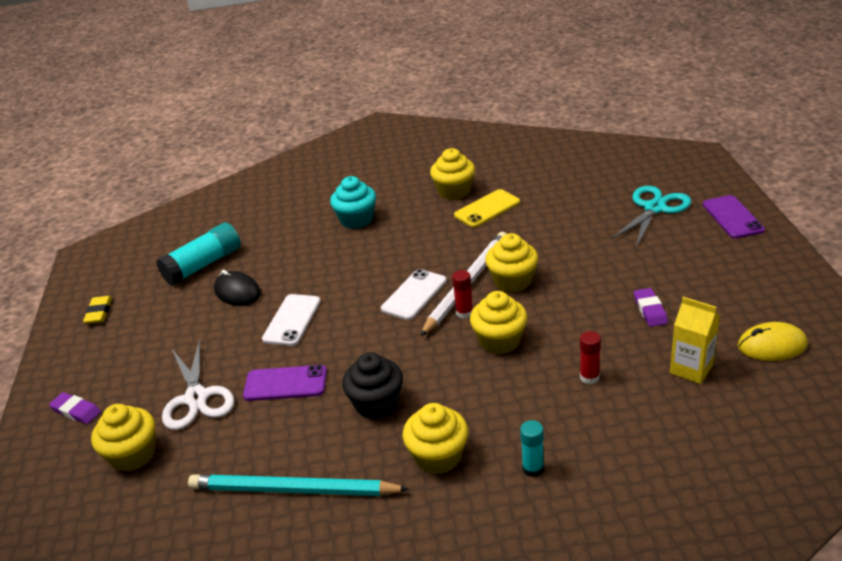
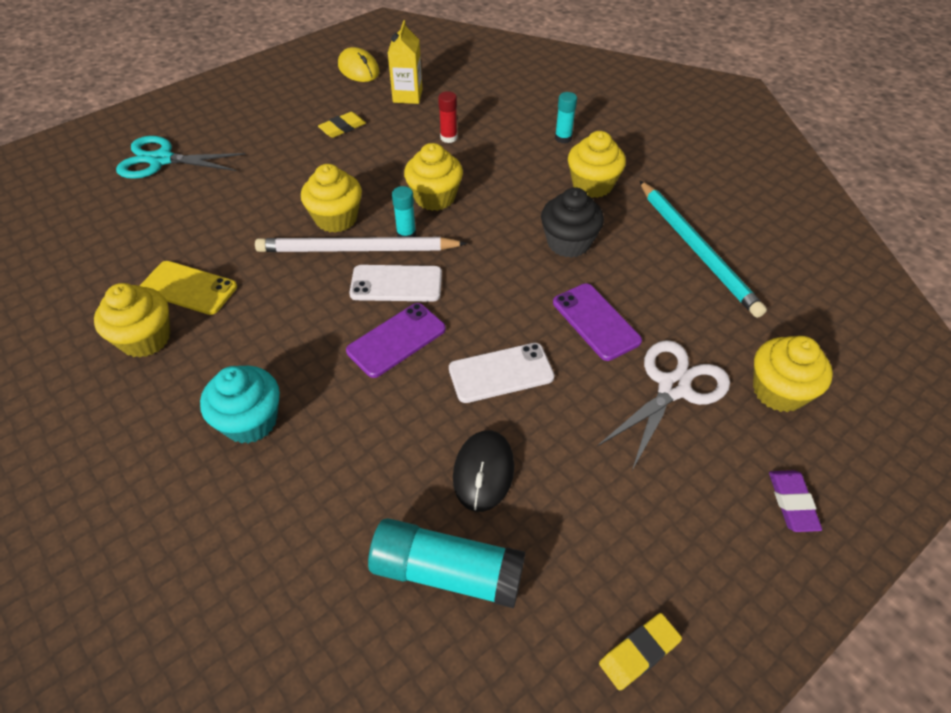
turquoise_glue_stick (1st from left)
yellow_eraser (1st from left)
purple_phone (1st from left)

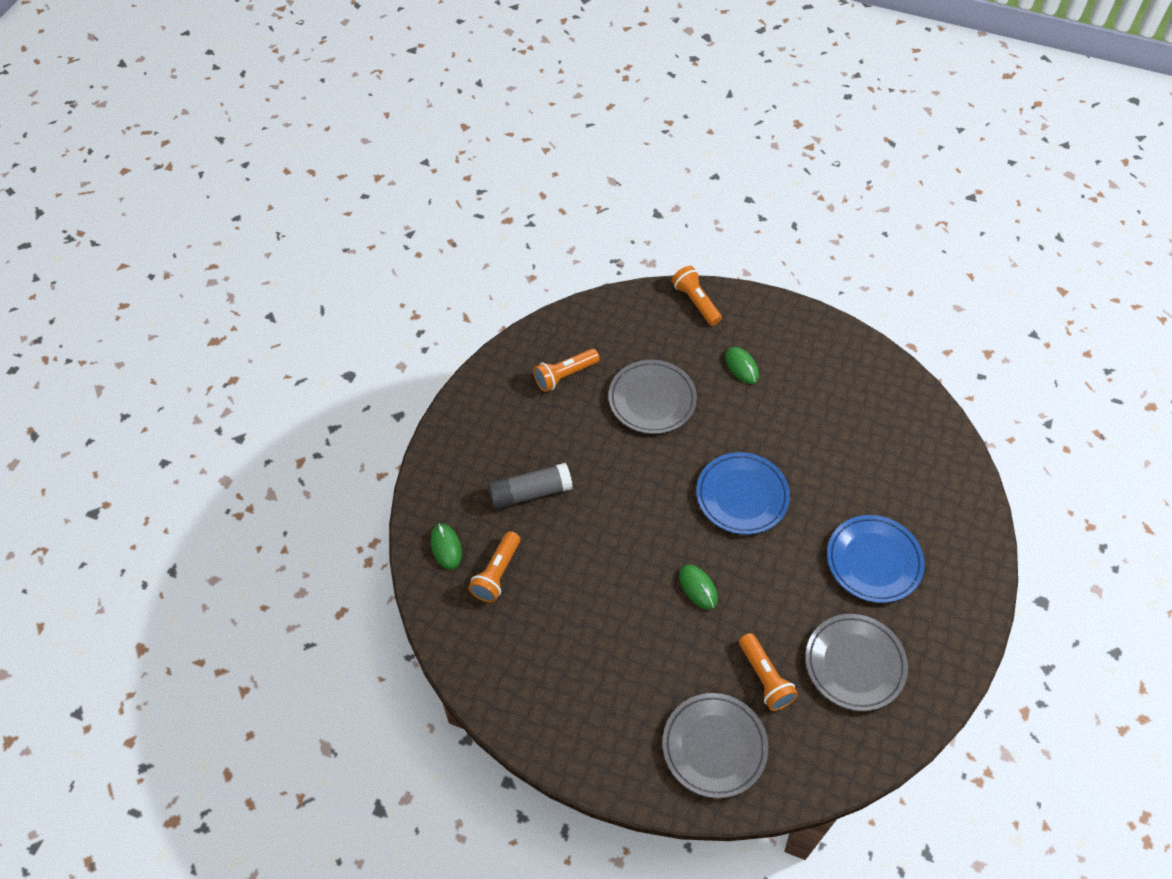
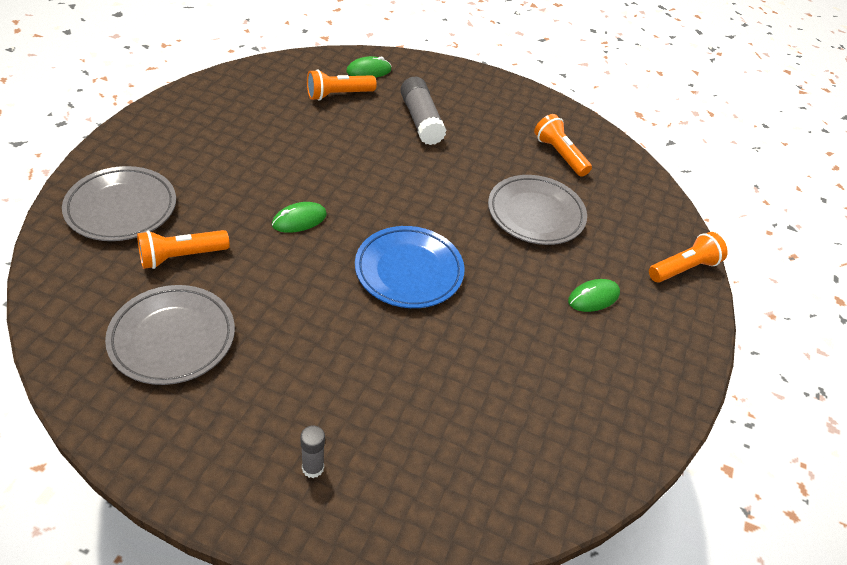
orange_flashlight (2nd from left)
blue_plate (2nd from left in the first image)
grey_glue_stick (1st from left)

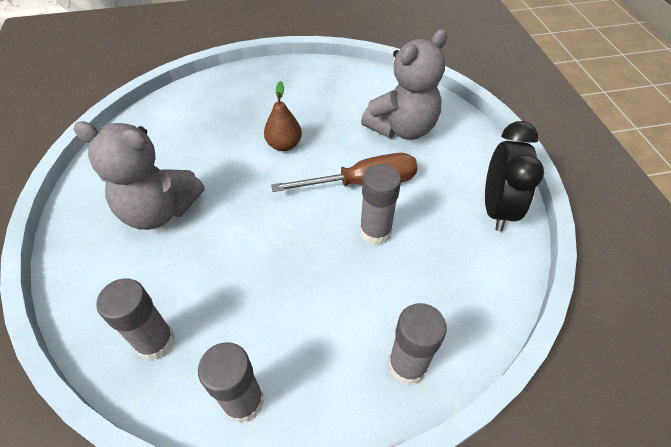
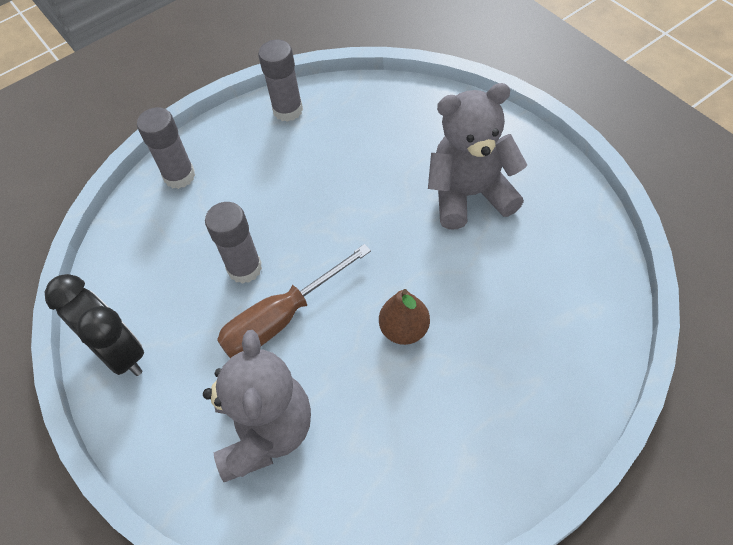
grey_glue_stick (1st from left in the first image)
grey_teddy_bear (1st from left)
black_clock

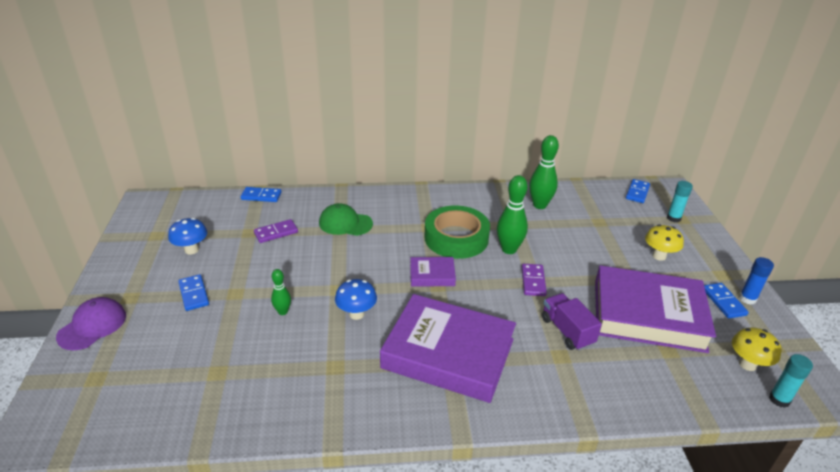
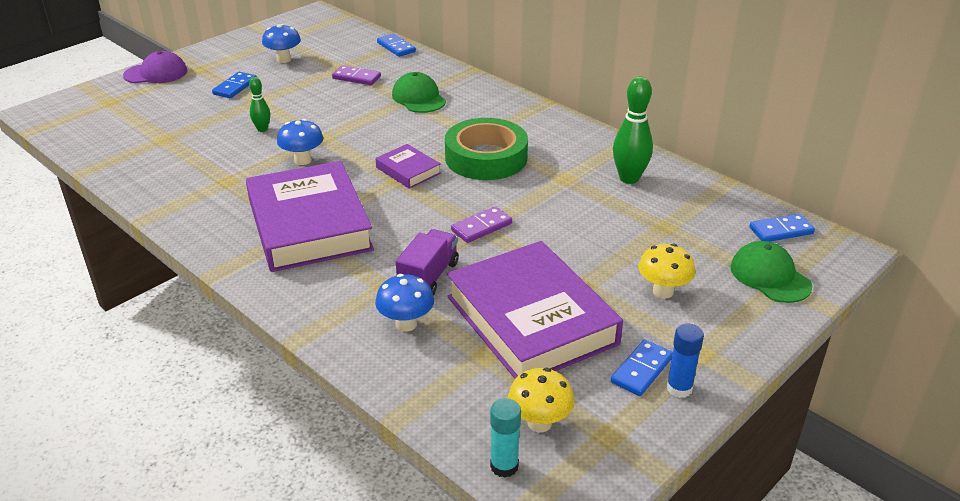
green_bowling_pin (2nd from left in the first image)
green_cap (2nd from left)
blue_mushroom (3rd from left)

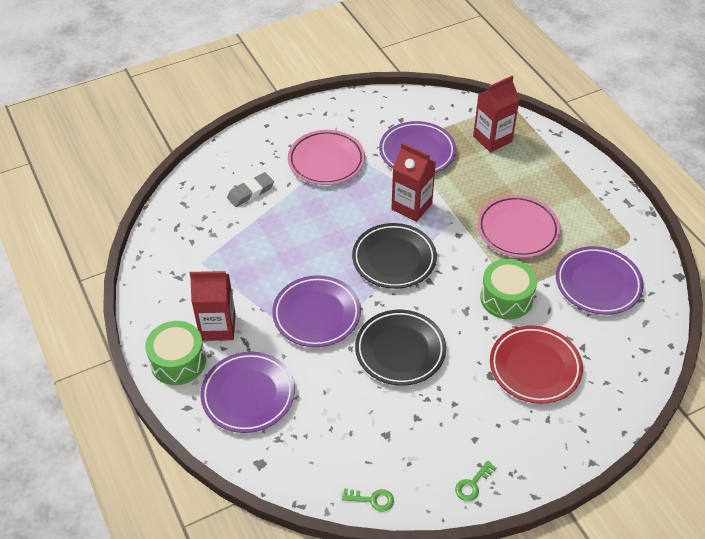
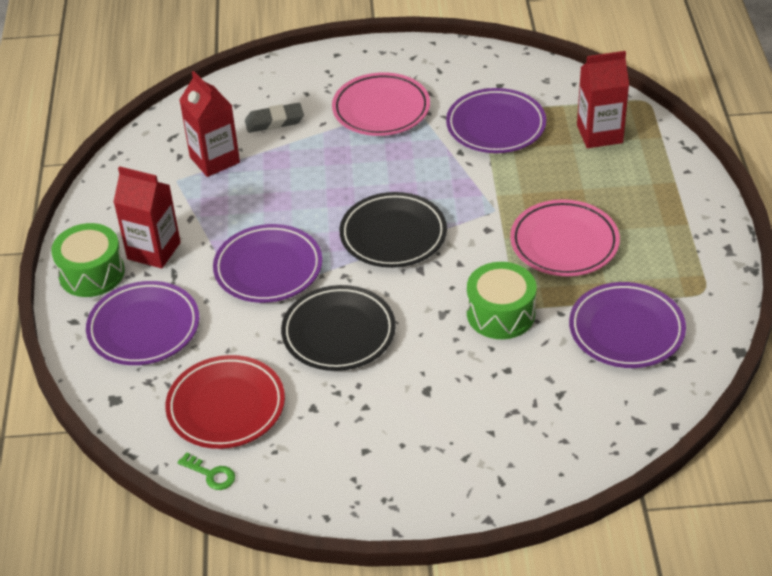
red_carton (2nd from left)
green_key (2nd from left in the first image)
red_plate

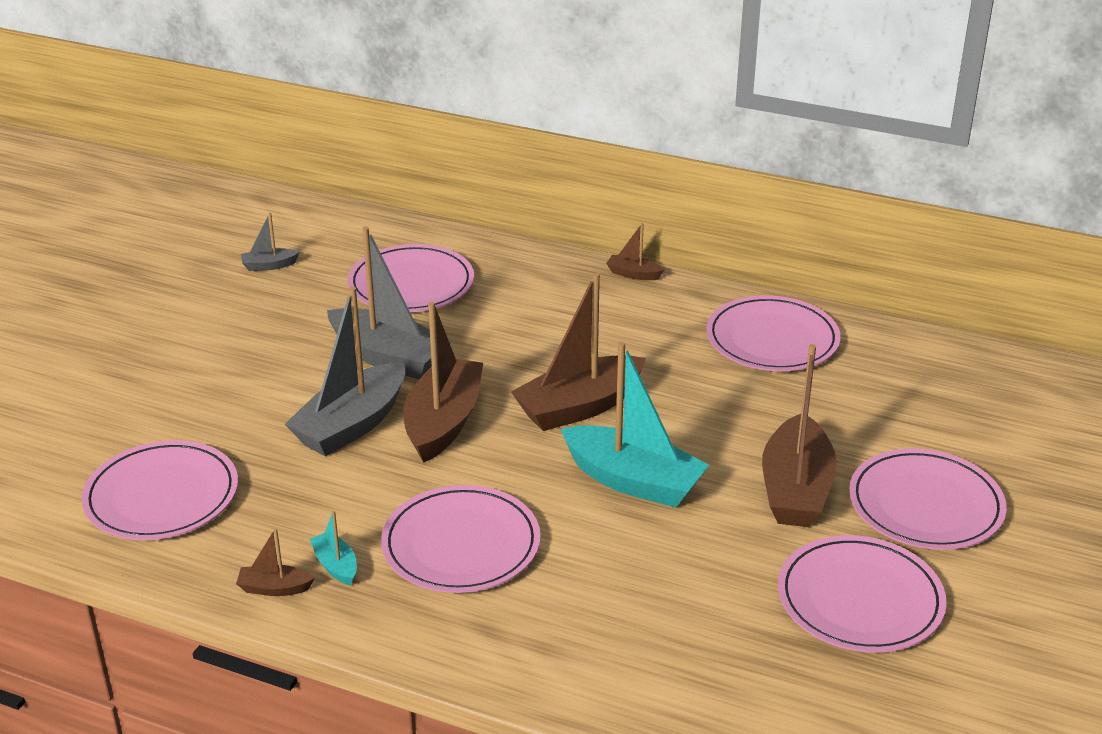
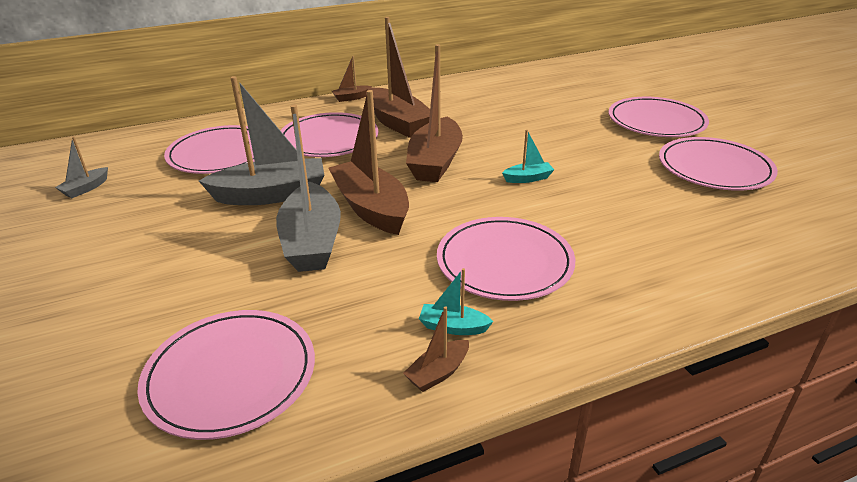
turquoise_boat (2nd from left)
pink_plate (3rd from left)
brown_boat (3rd from left)

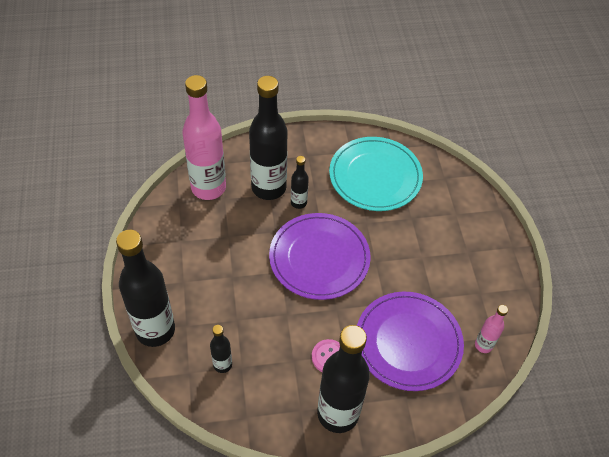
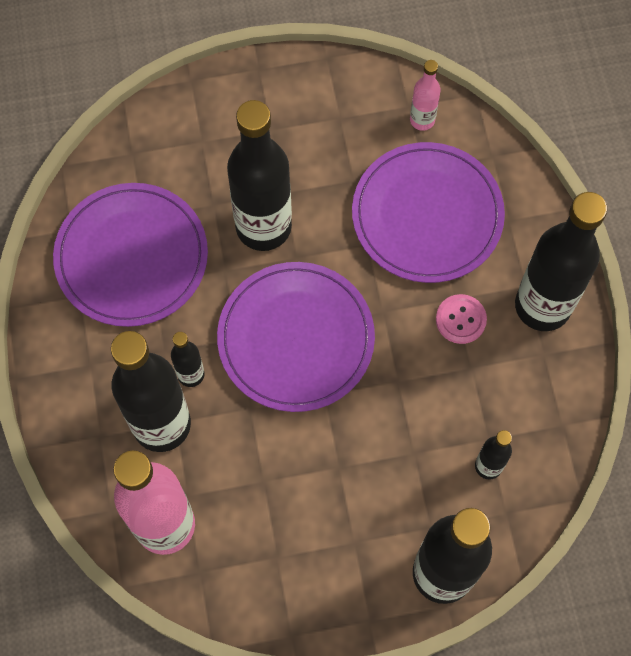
purple_plate (1st from left)
black_bottle (3rd from left)

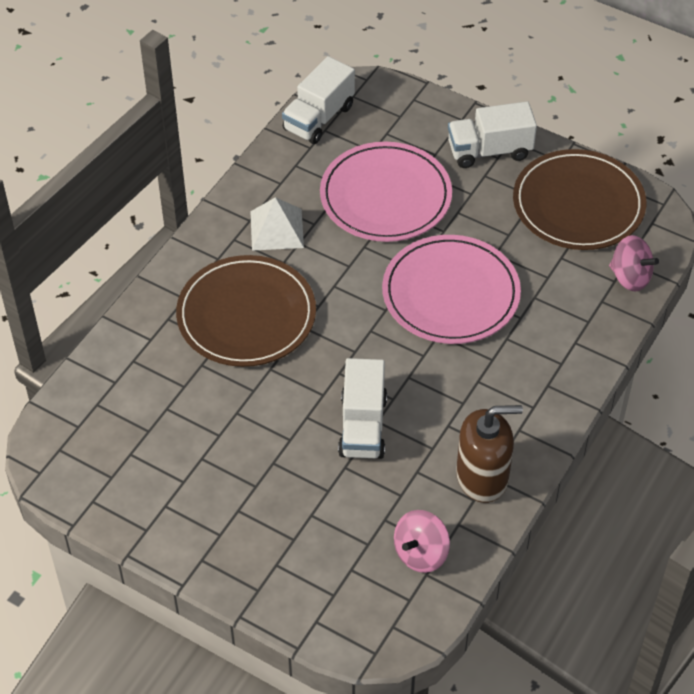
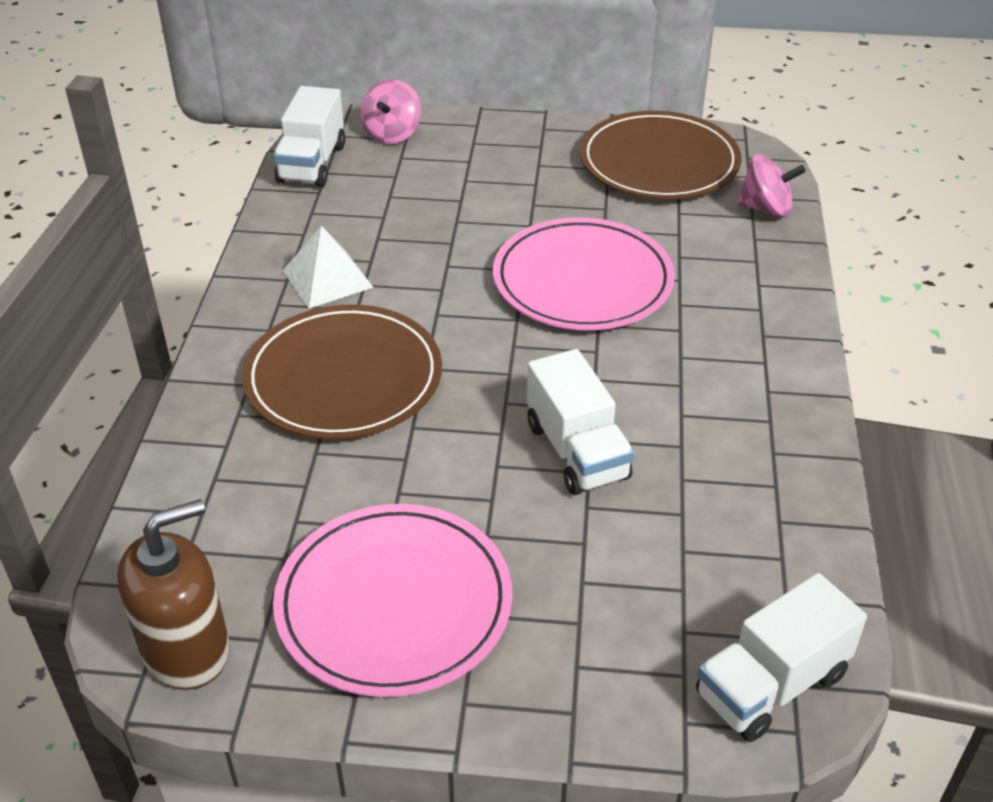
pink_plate (1st from left)
pink_spinning_top (1st from left)
white_truck (3rd from left)
brown_soap_dispenser

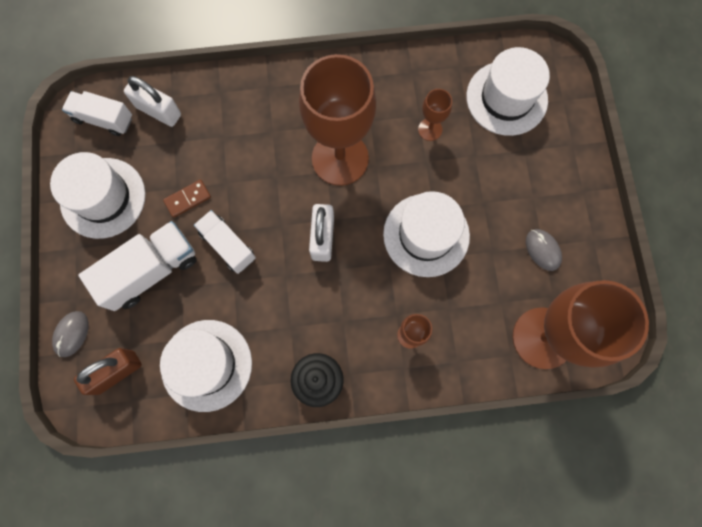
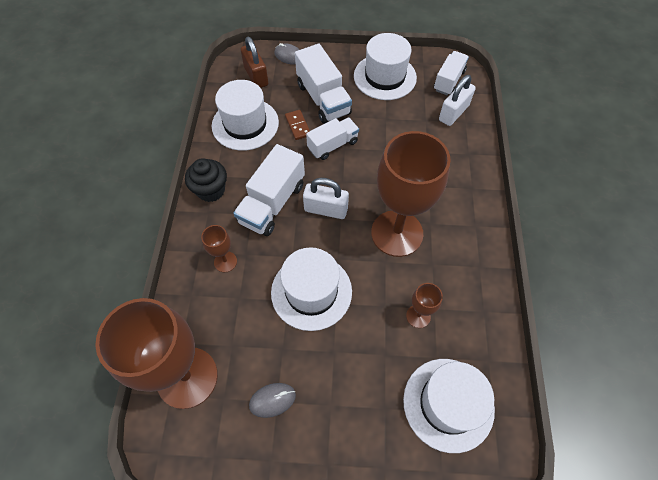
brown_domino
white_truck (1st from left)

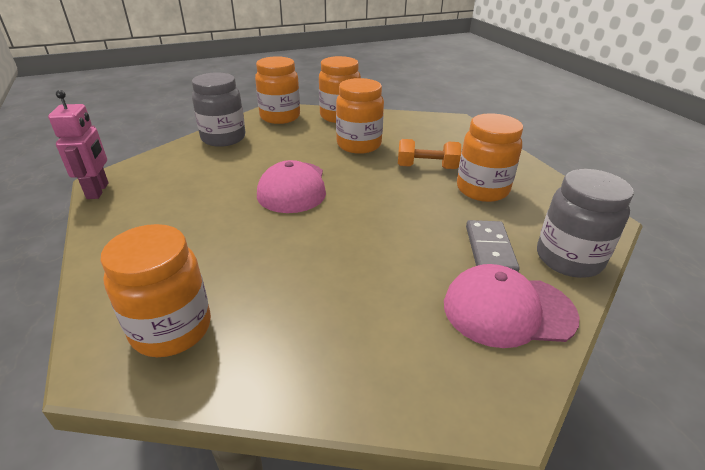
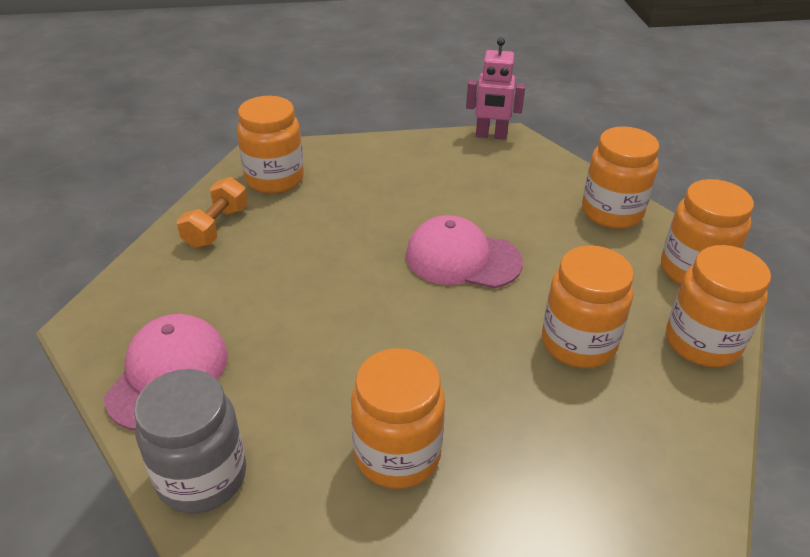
orange_jar (4th from left)
orange_dumbbell
grey_domino

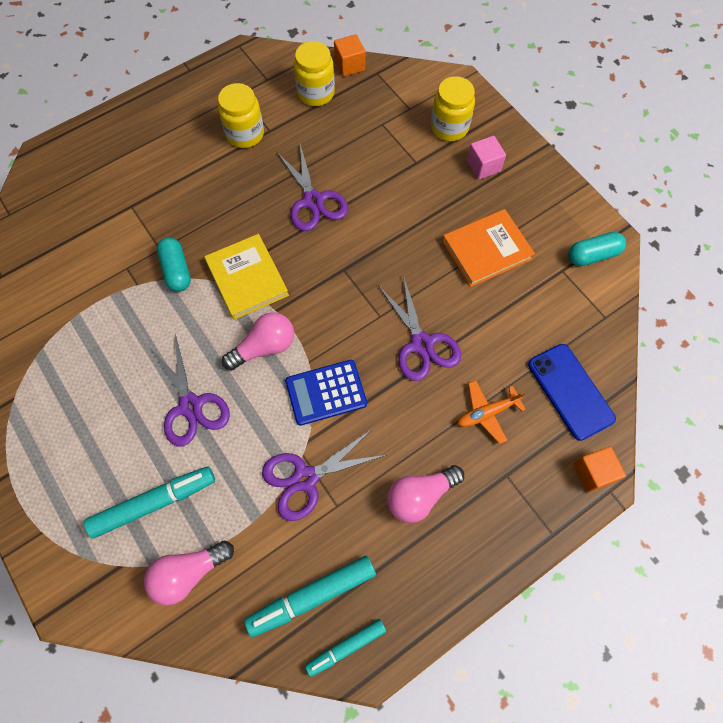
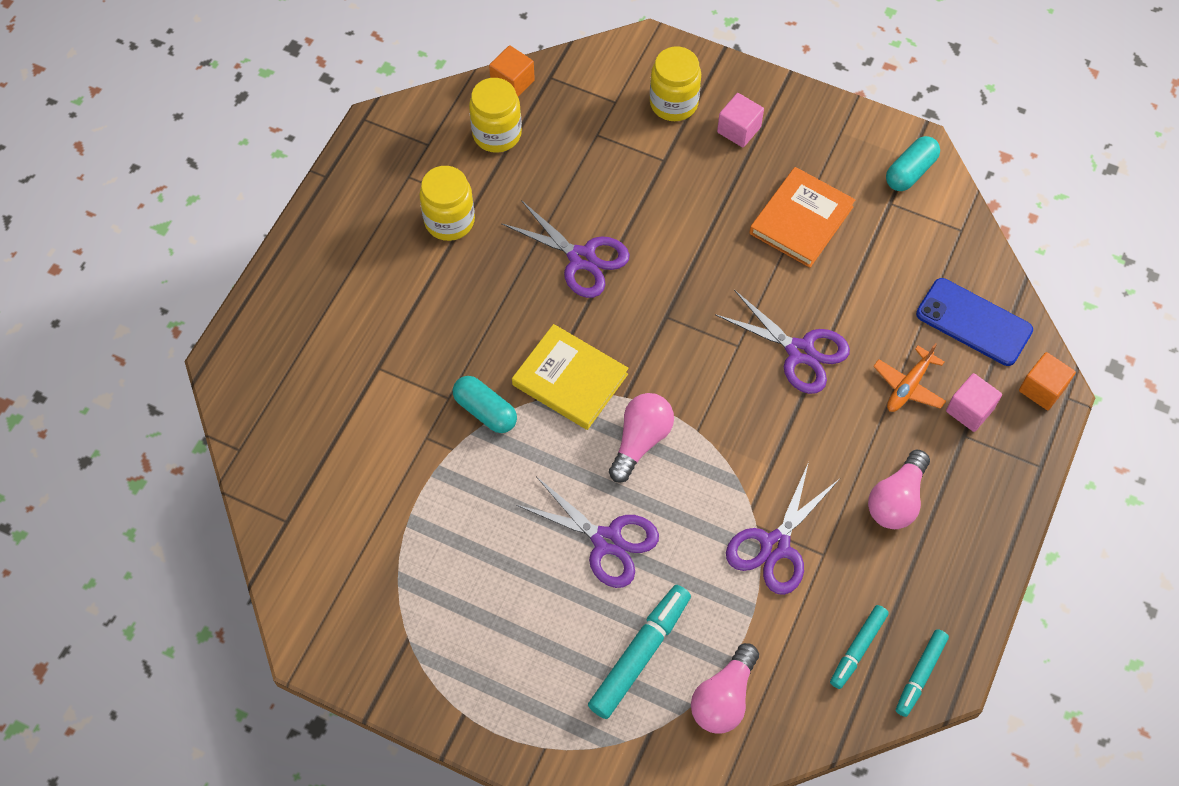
turquoise_marker (2nd from left)
blue_calculator
pink_cube (2nd from left)

